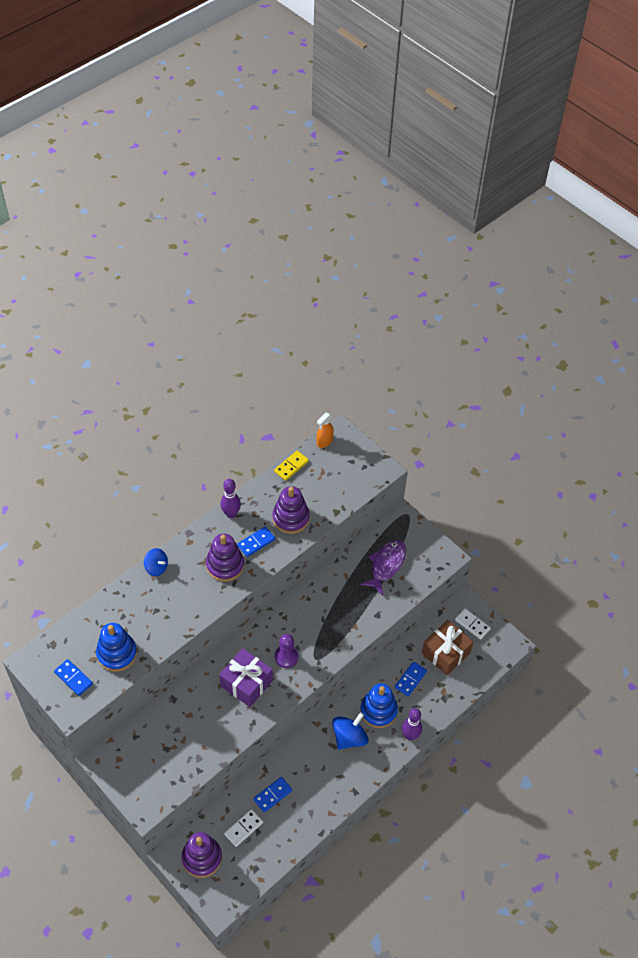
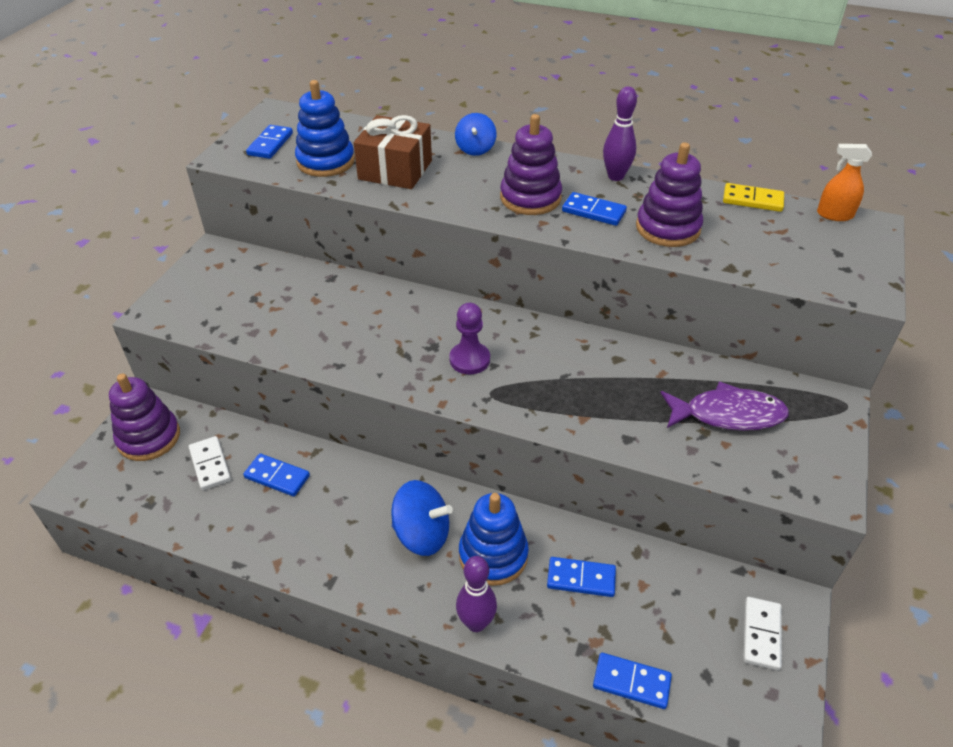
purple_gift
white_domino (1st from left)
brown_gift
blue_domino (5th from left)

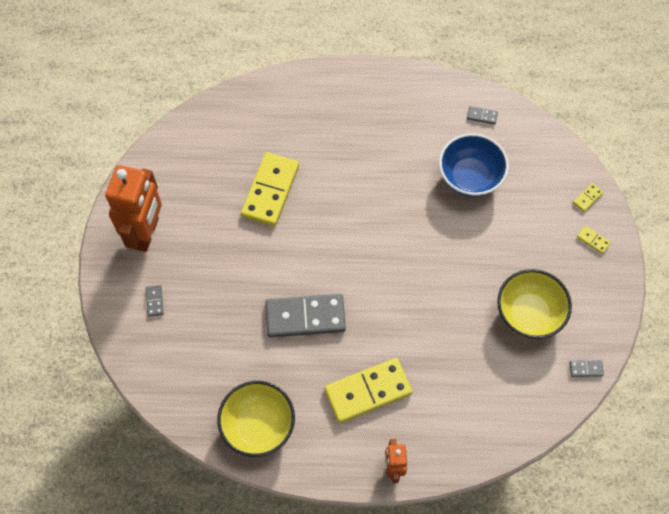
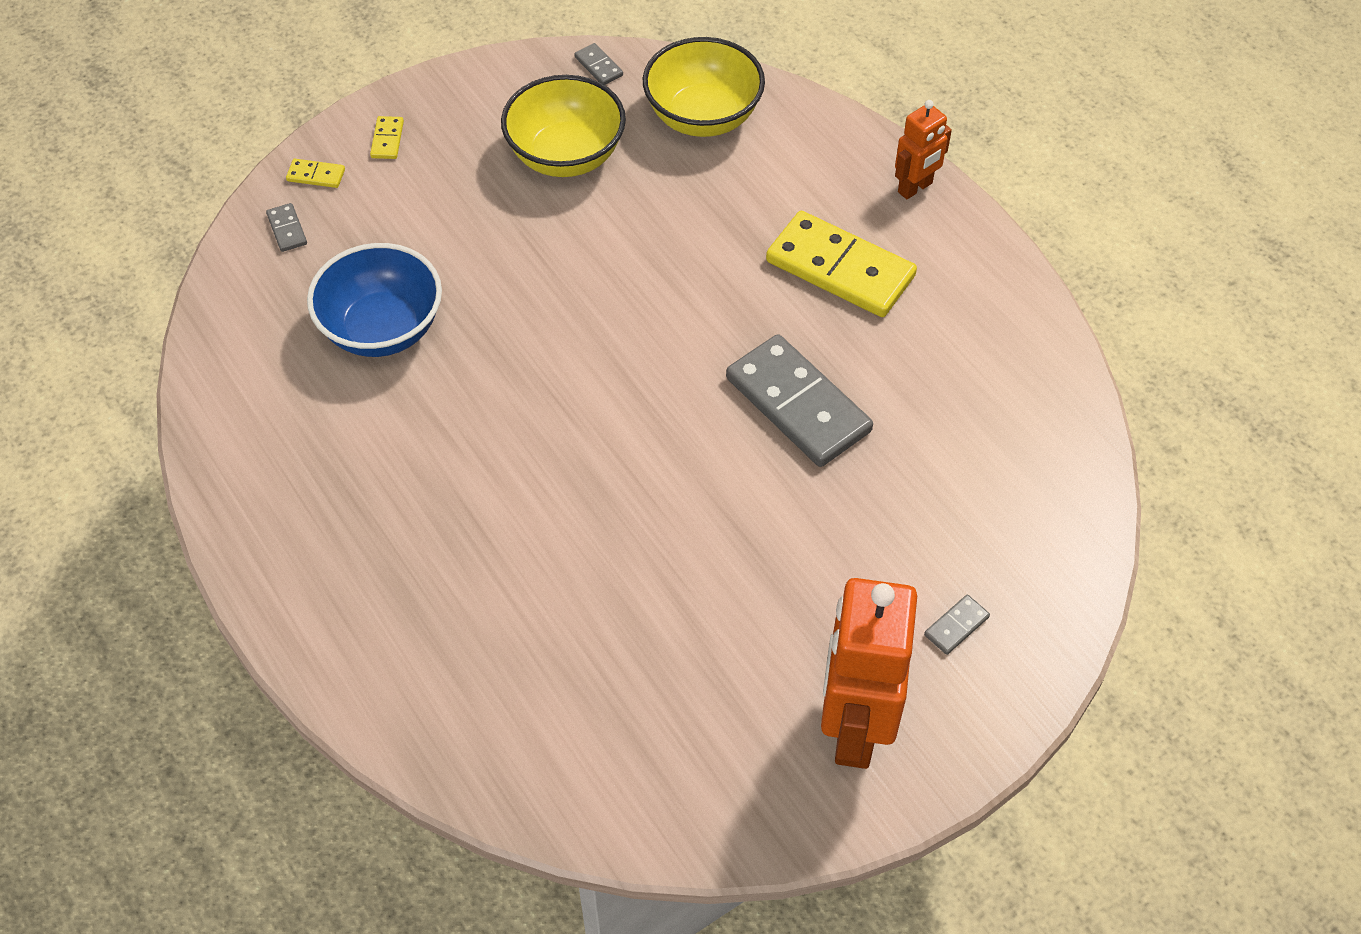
orange_robot (1st from left)
yellow_bowl (2nd from left)
yellow_domino (1st from left in the first image)
grey_domino (1st from left)

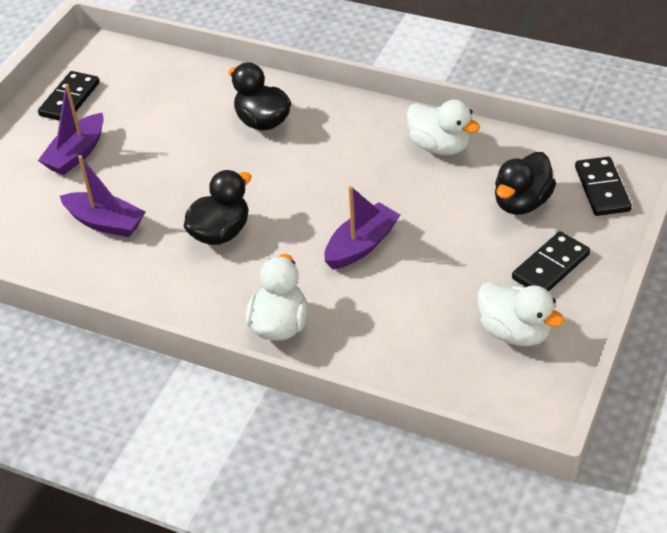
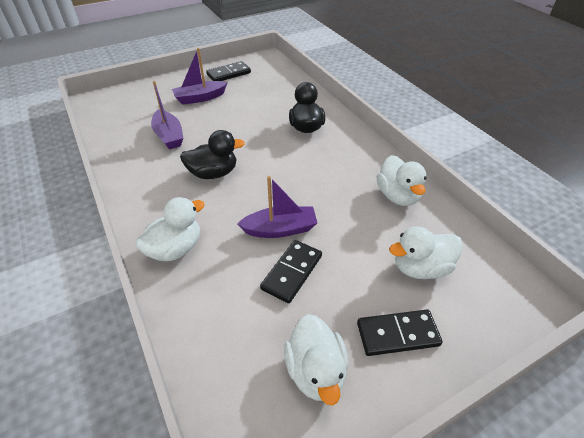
white_duck (4th from left)
black_domino (2nd from left)

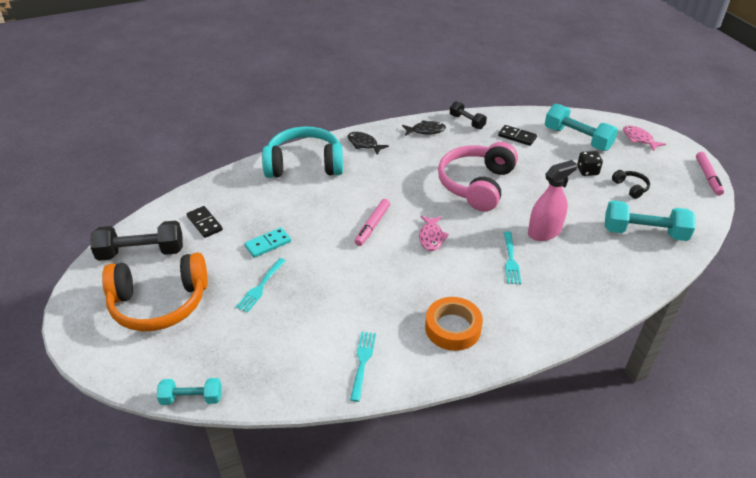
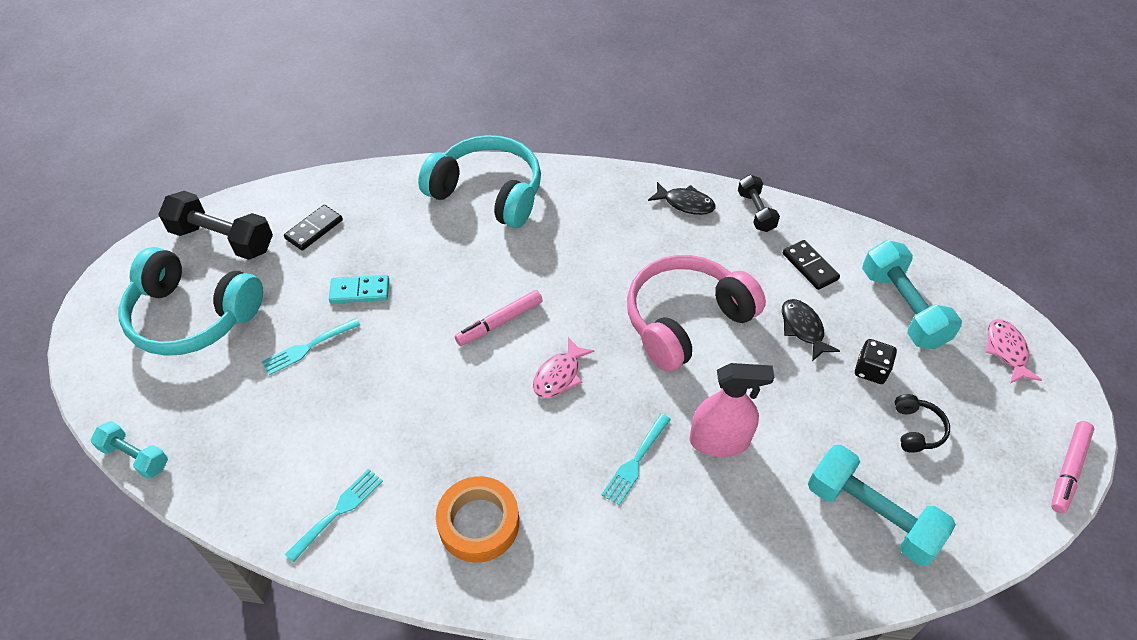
turquoise_headphones (1st from left)
black_domino (1st from left)
black_fish (2nd from left)

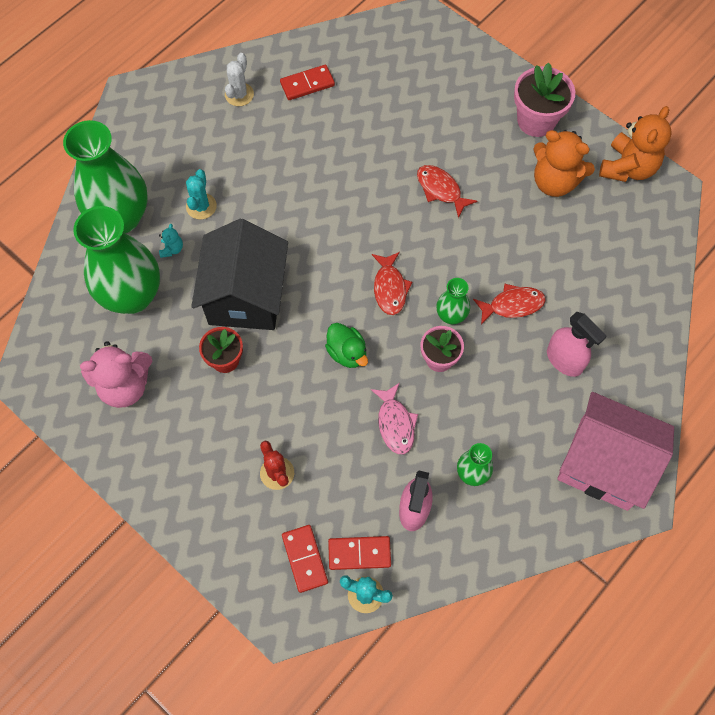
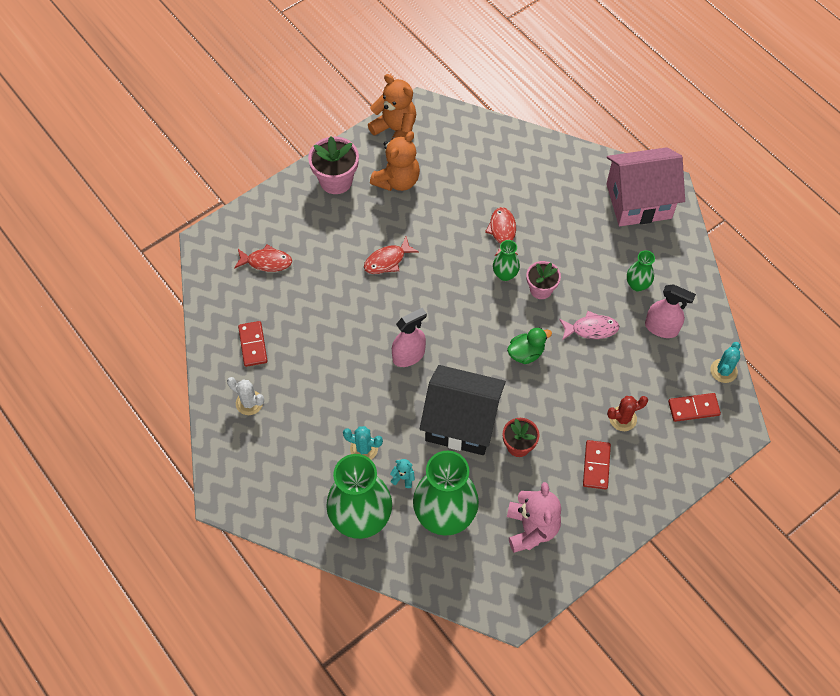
red_domino (2nd from left)
red_fish (1st from left)
pink_spray_bottle (1st from left)
pink_house

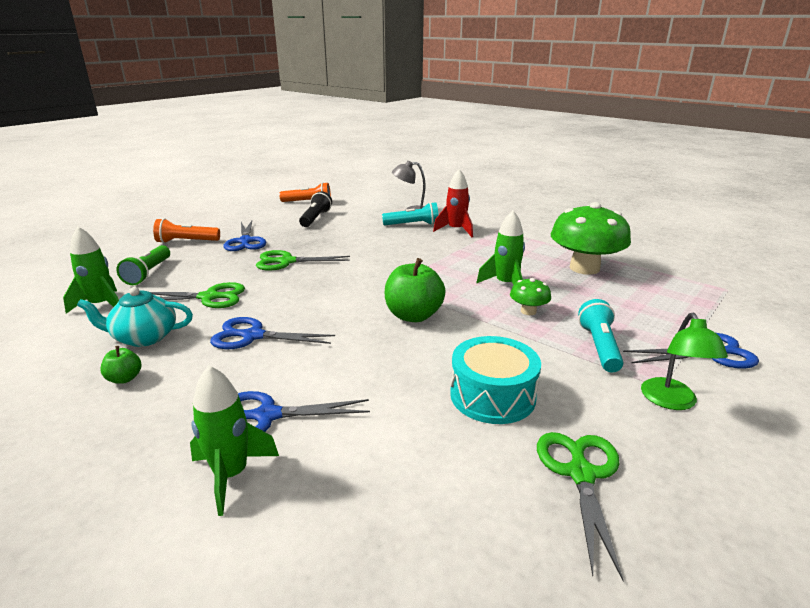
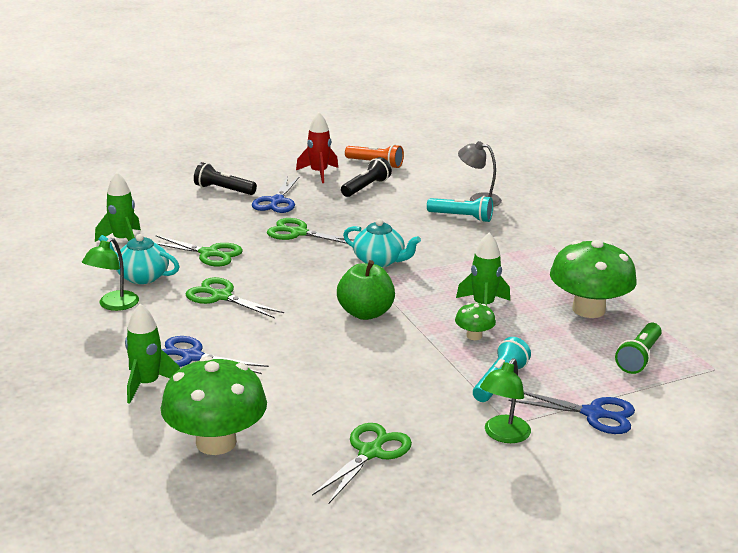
green_lamp (1st from left)
green_flashlight
black_flashlight (1st from left)
green_scissors (2nd from left)
red_rocket
turquoise_drum
green_mushroom (1st from left)
turquoise_teapot (2nd from left)

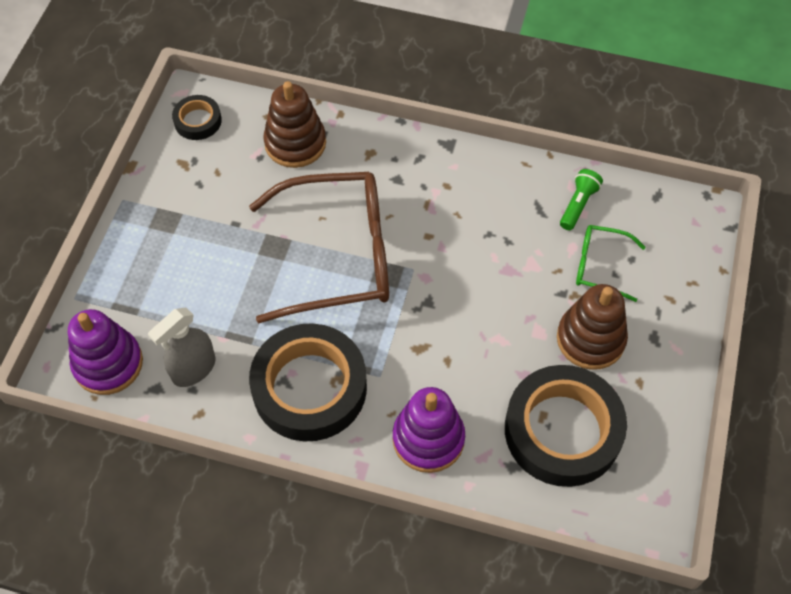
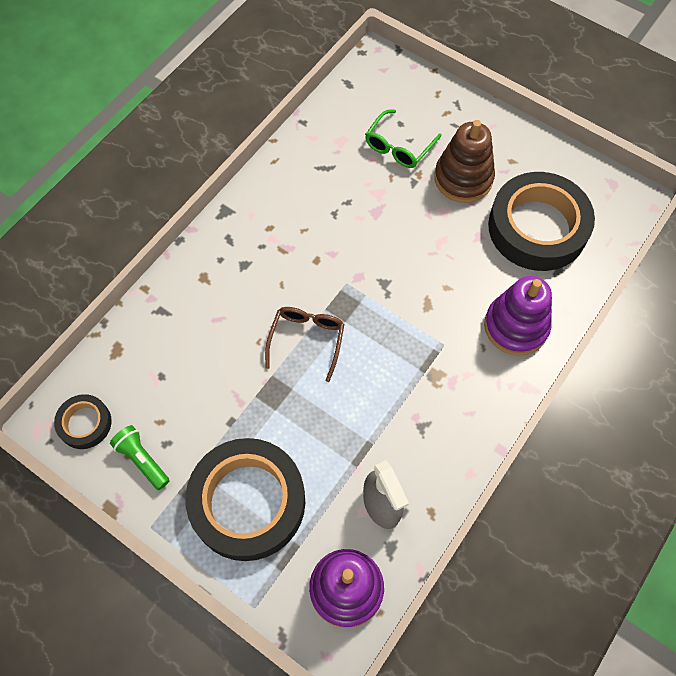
brown_glasses
black_tape (2nd from left)
brown_stacking_toy (1st from left in the first image)
green_flashlight

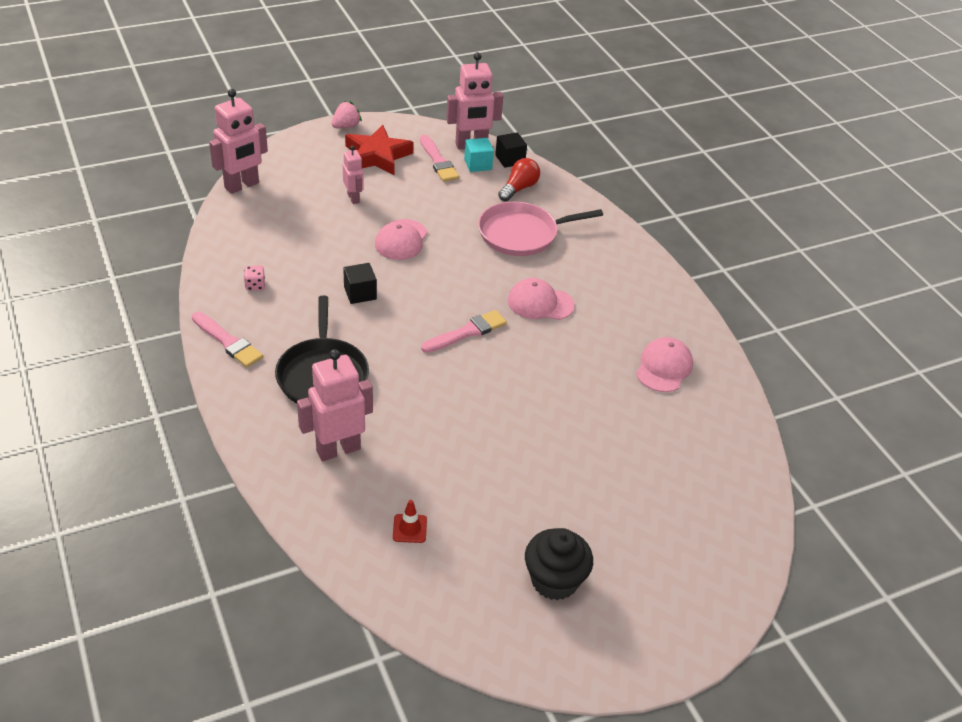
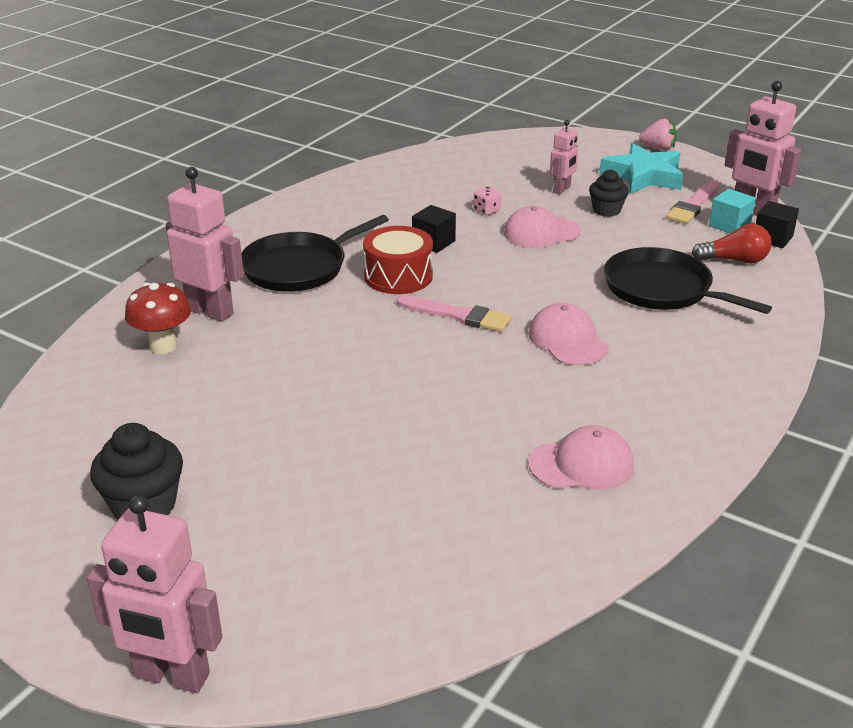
pink_brush (1st from left in the first image)
pink_robot (1st from left)
pink_dice
turquoise_star
red_traffic_cone
black_pan (2nd from left)
red_mushroom
red_drum
black_cupcake (2nd from left)

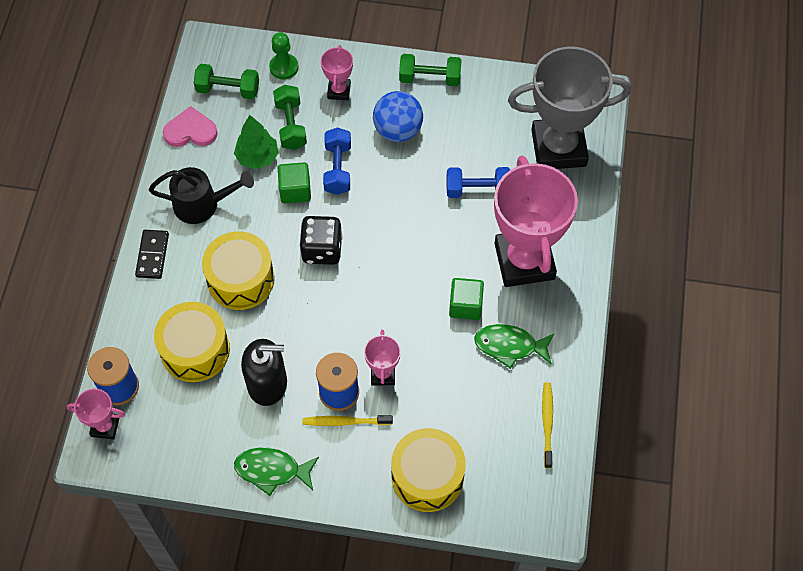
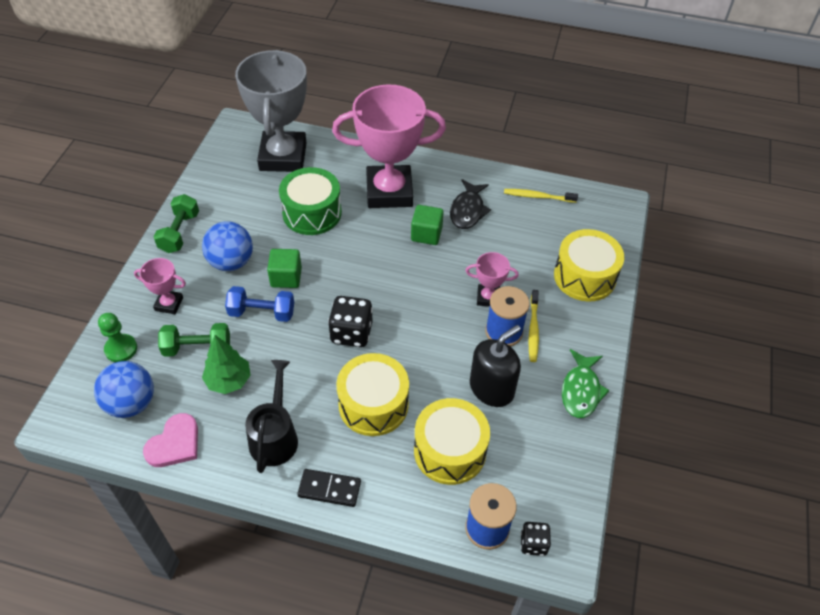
black_dice (2nd from left)
pink_heart
blue_ball (1st from left)
black_soap_dispenser
green_cube (1st from left)
green_drum
black_fish

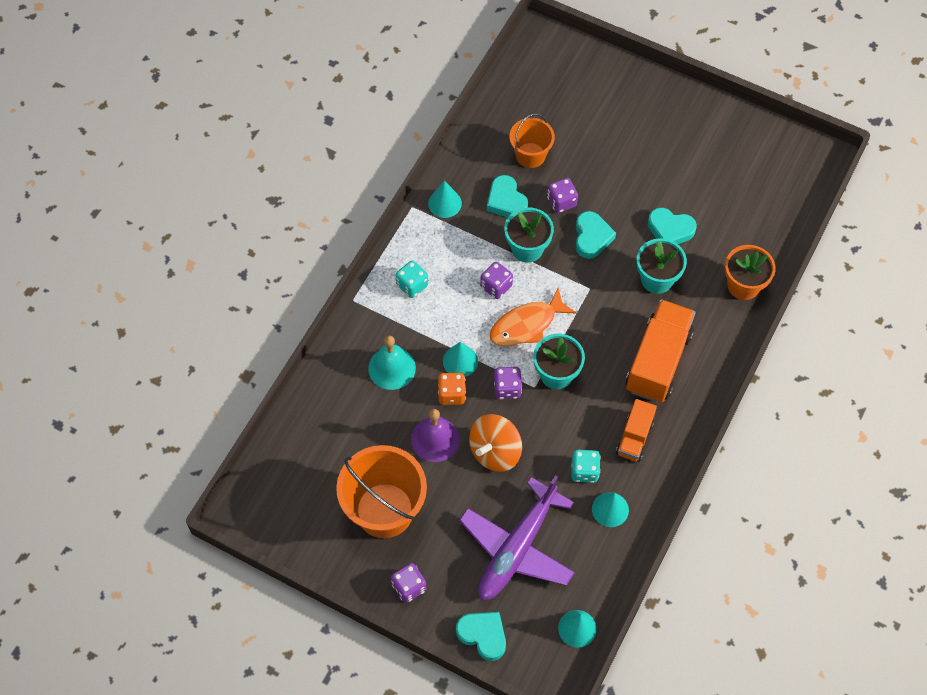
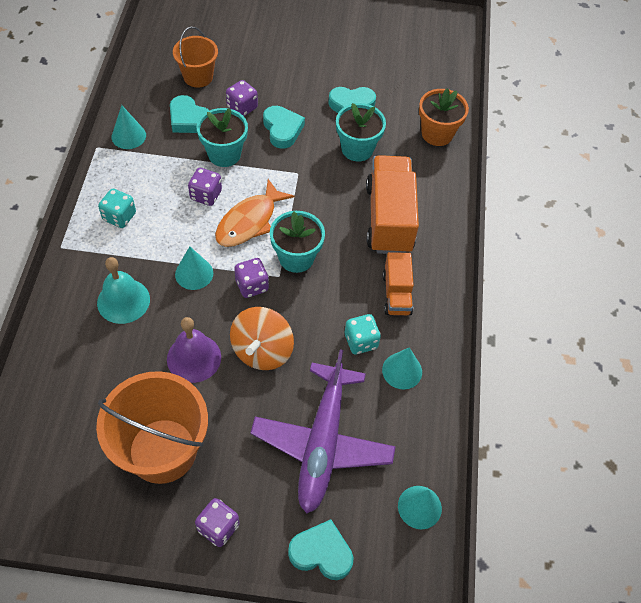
orange_dice

